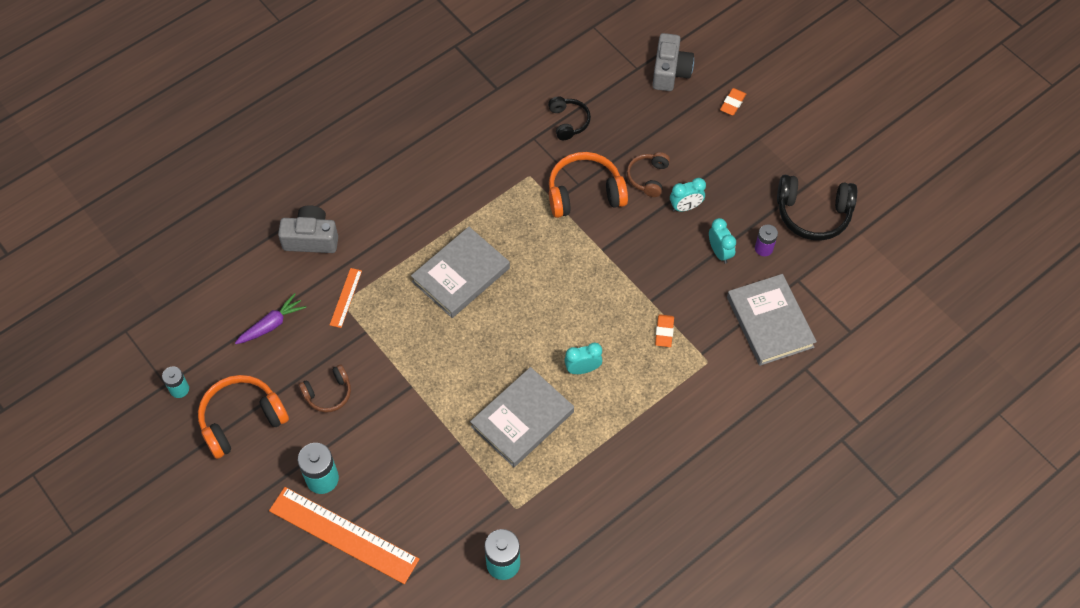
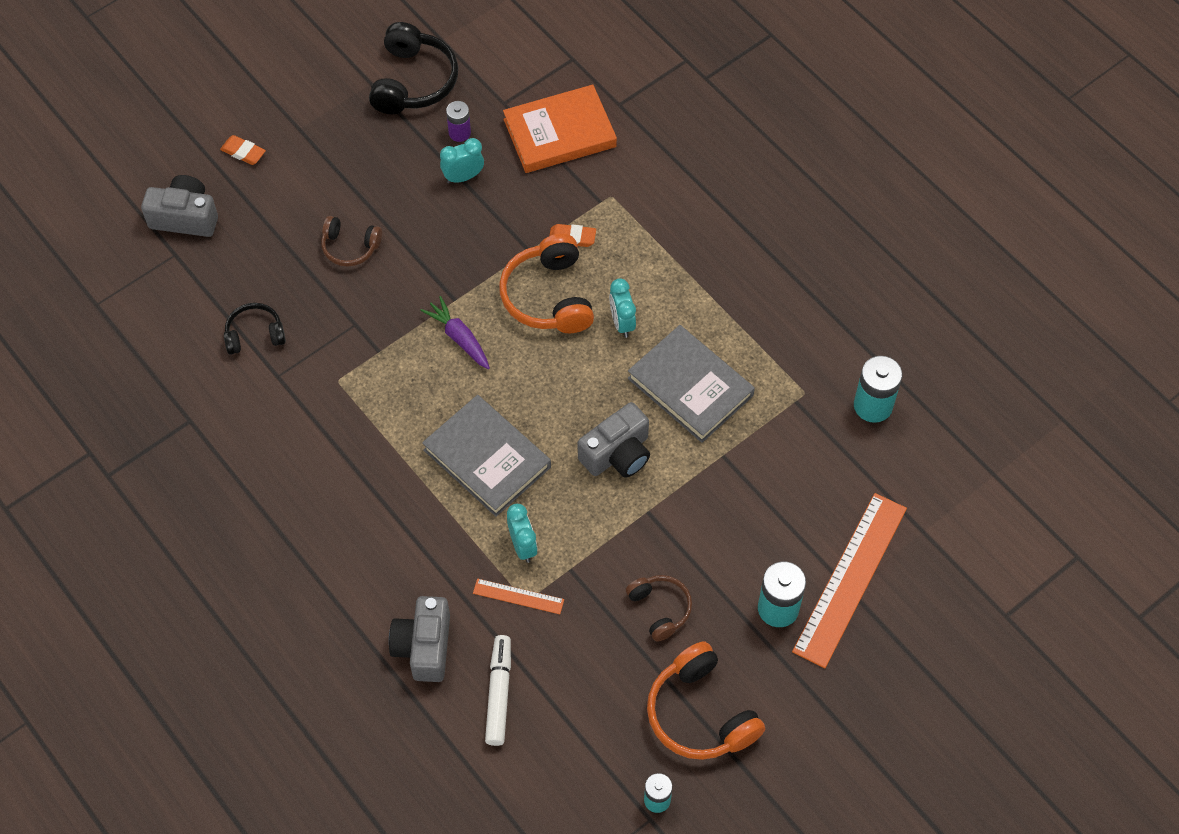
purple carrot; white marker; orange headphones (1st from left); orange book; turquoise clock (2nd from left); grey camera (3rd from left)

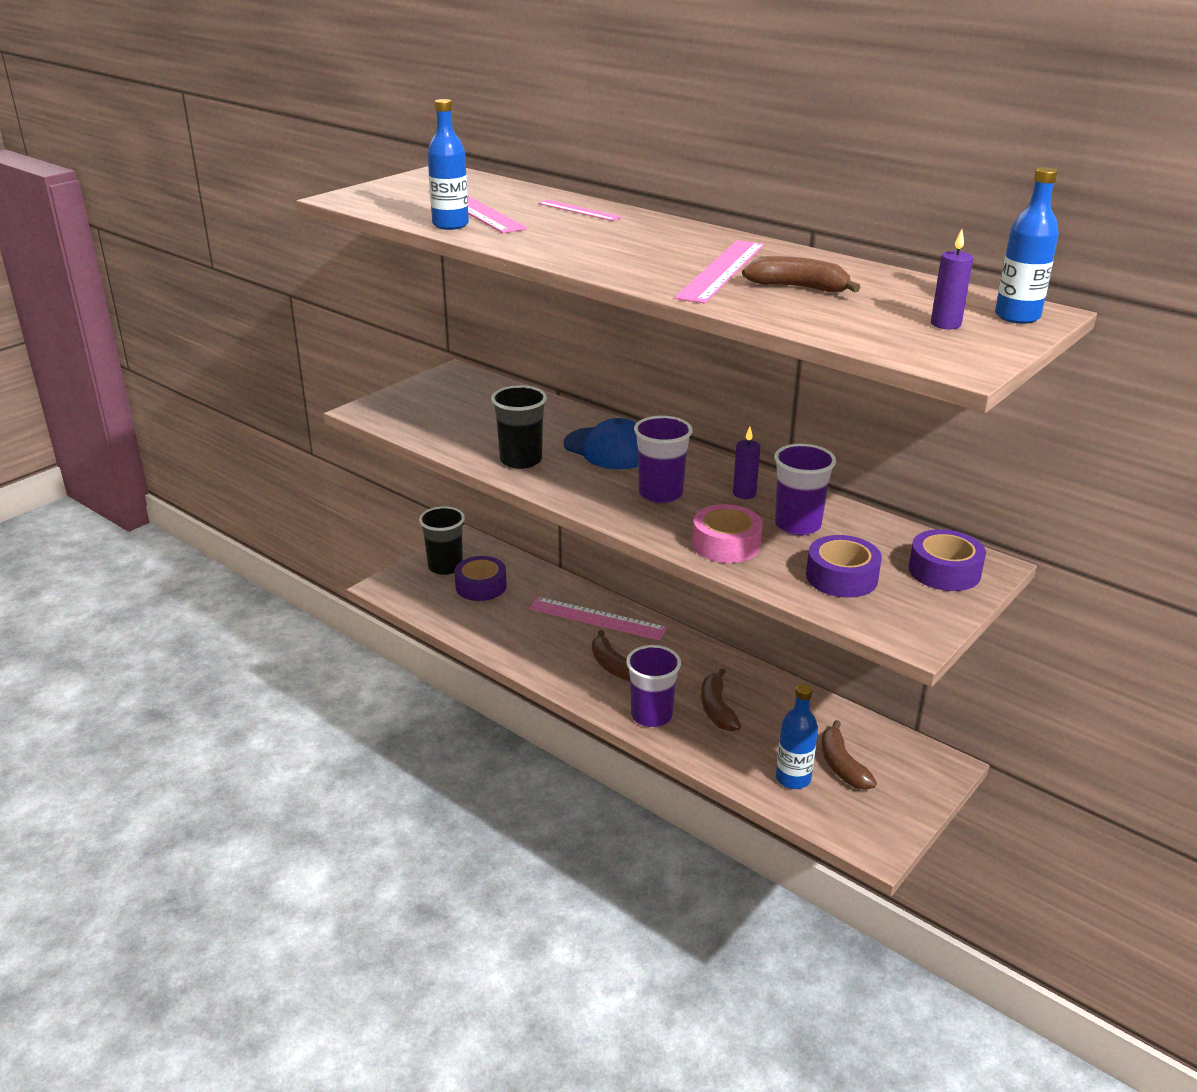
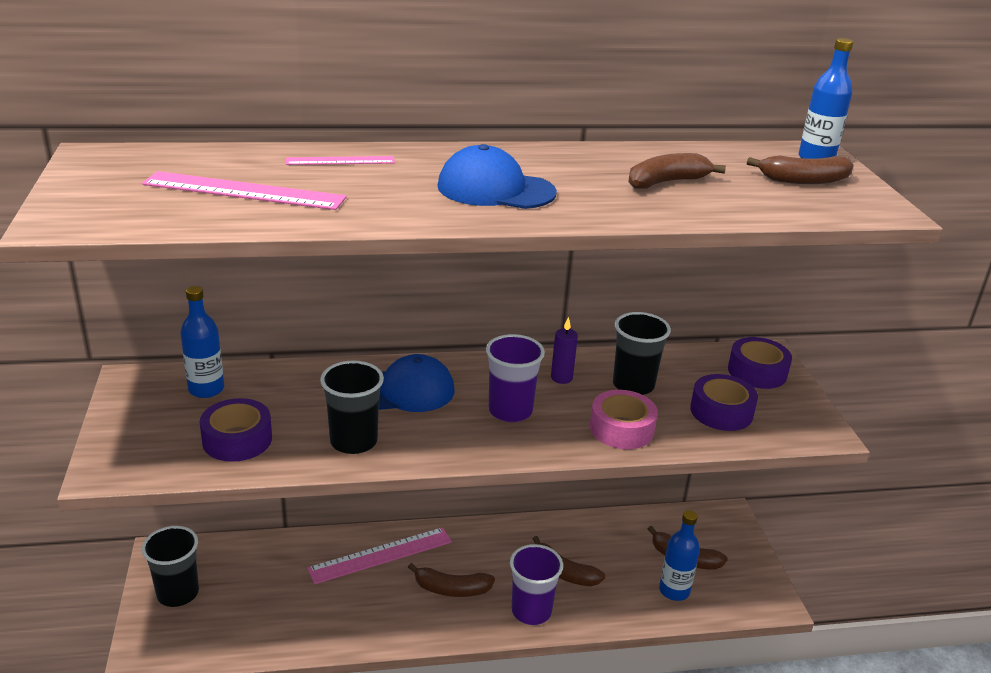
blue bottle (1st from left); purple tape (1st from left); blue cap (2nd from left); black cup (3rd from left); brown banana (5th from left); pink ruler (4th from left in the first image)

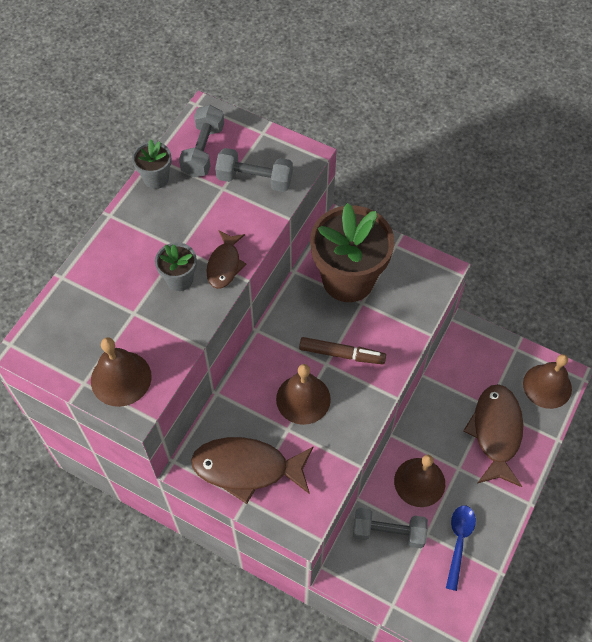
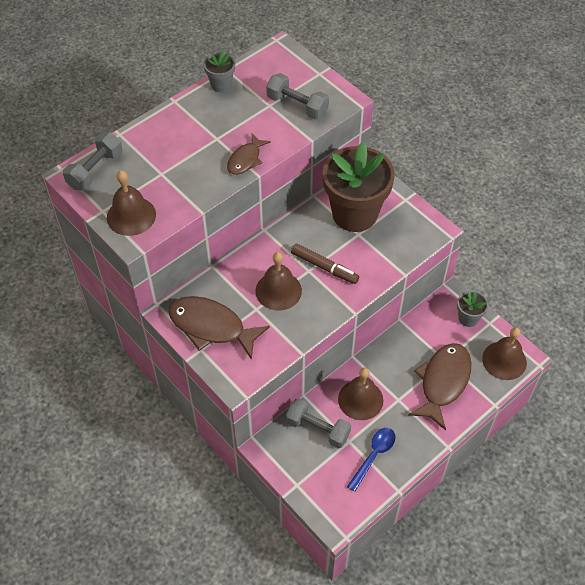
grey dumbbell (1st from left); grey flower pot (2nd from left)

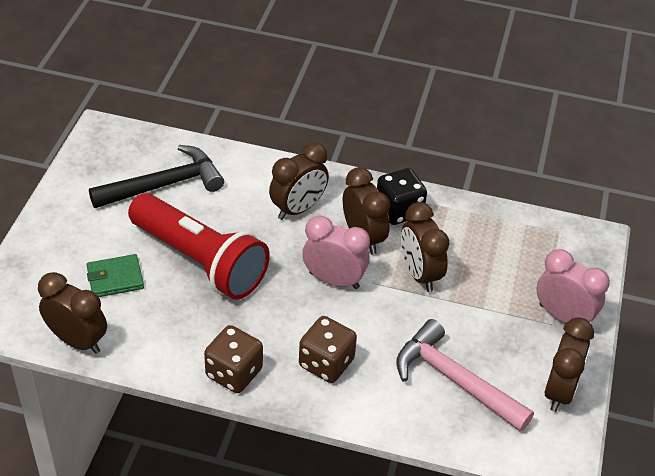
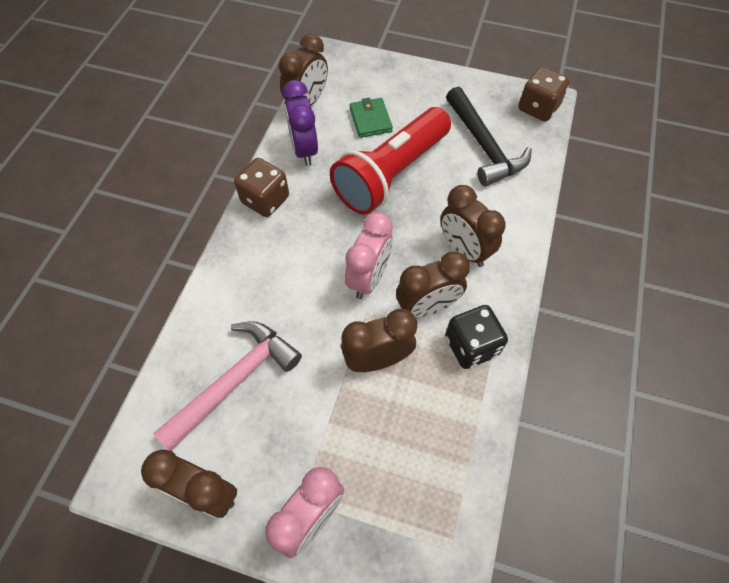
purple clock; brown dice (2nd from left)

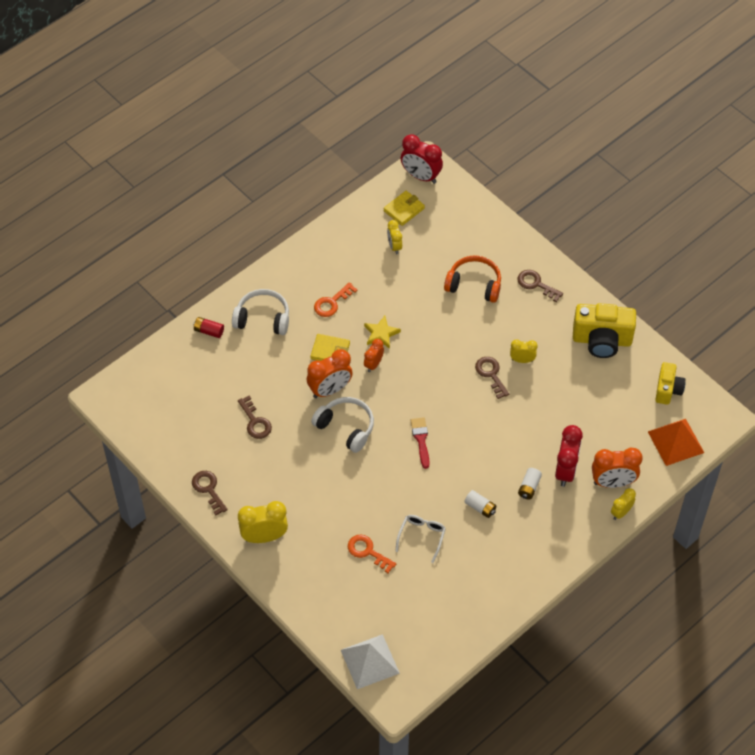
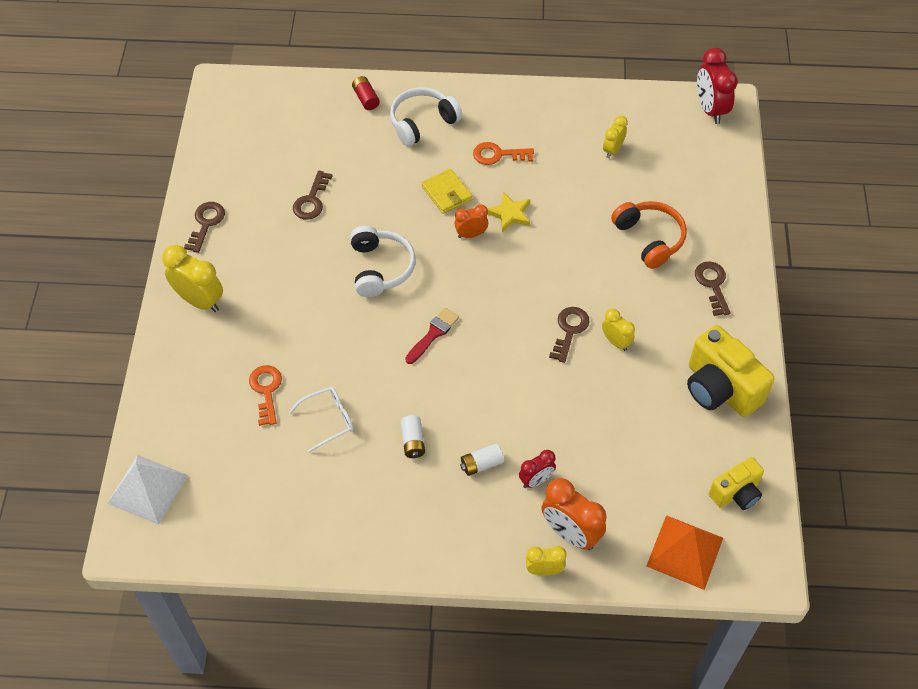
white headphones (2nd from left); red clock (1st from left); orange clock (1st from left in the first image); yellow wallet (2nd from left in the first image)

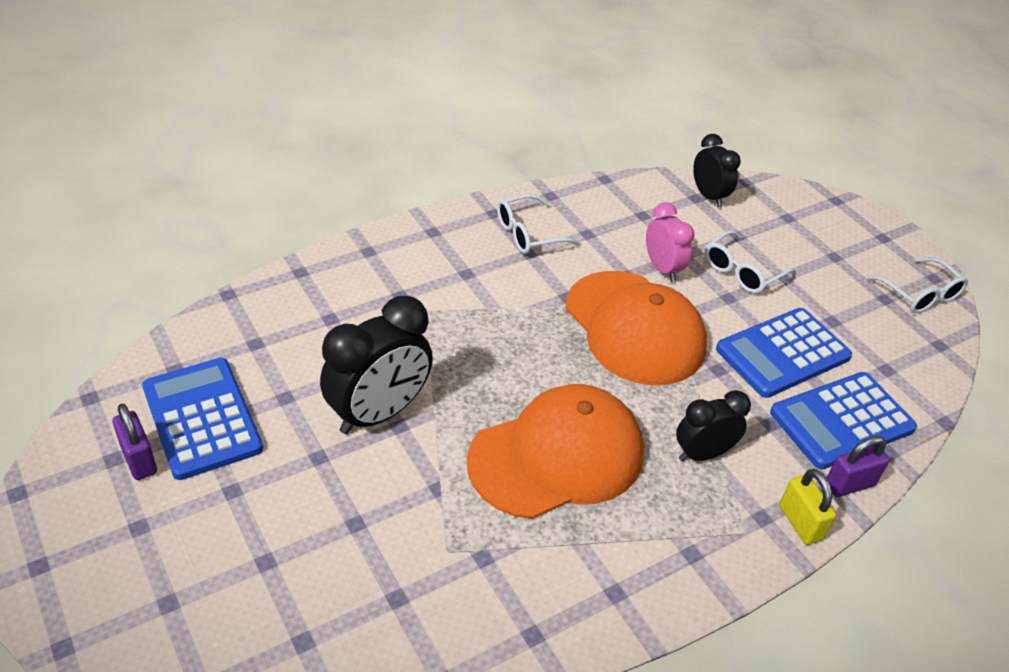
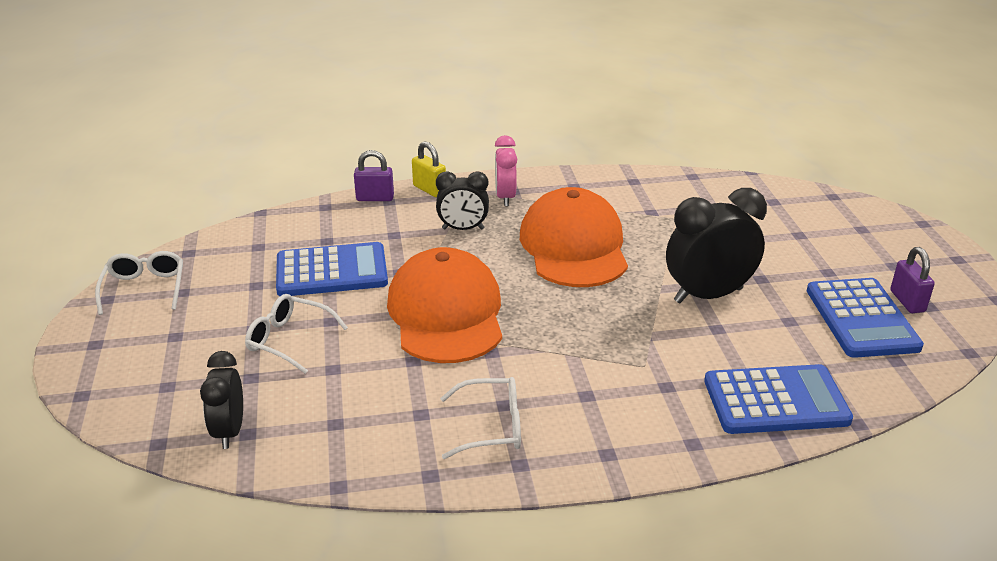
white glasses (2nd from left); yellow padlock; pink clock; orange cap (2nd from left); blue calculator (2nd from left)

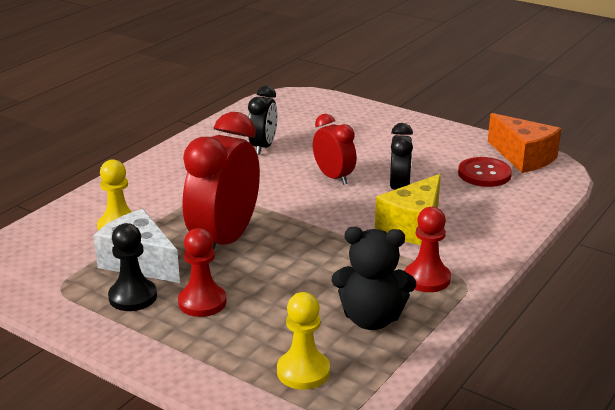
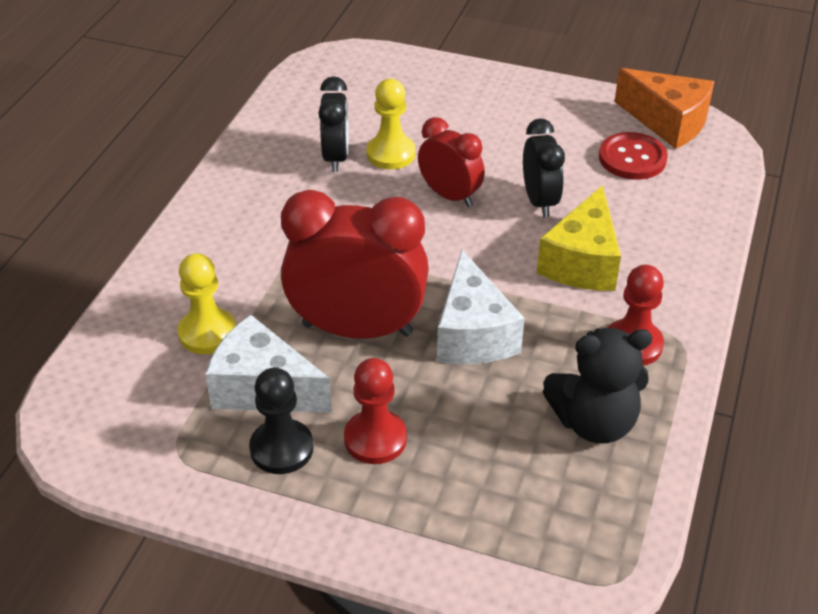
red clock (1st from left); yellow pawn (2nd from left); white cheese (2nd from left)

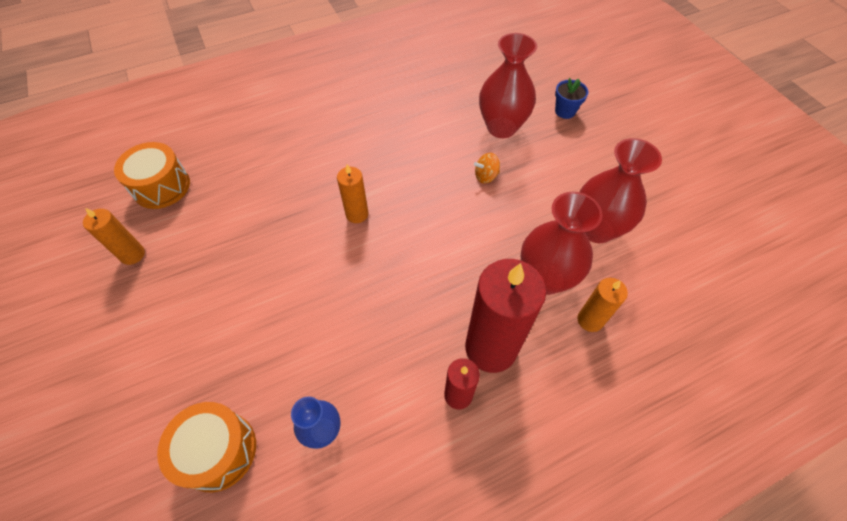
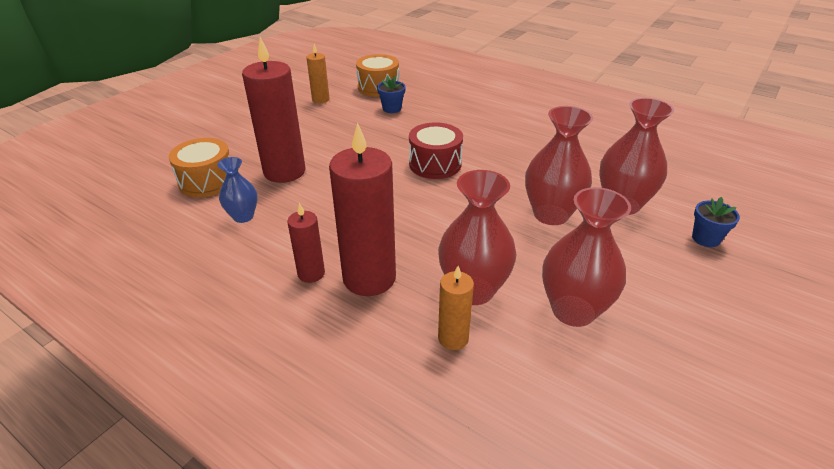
red candle (1st from left); blue flower pot (1st from left); red drum; red vase (2nd from left)

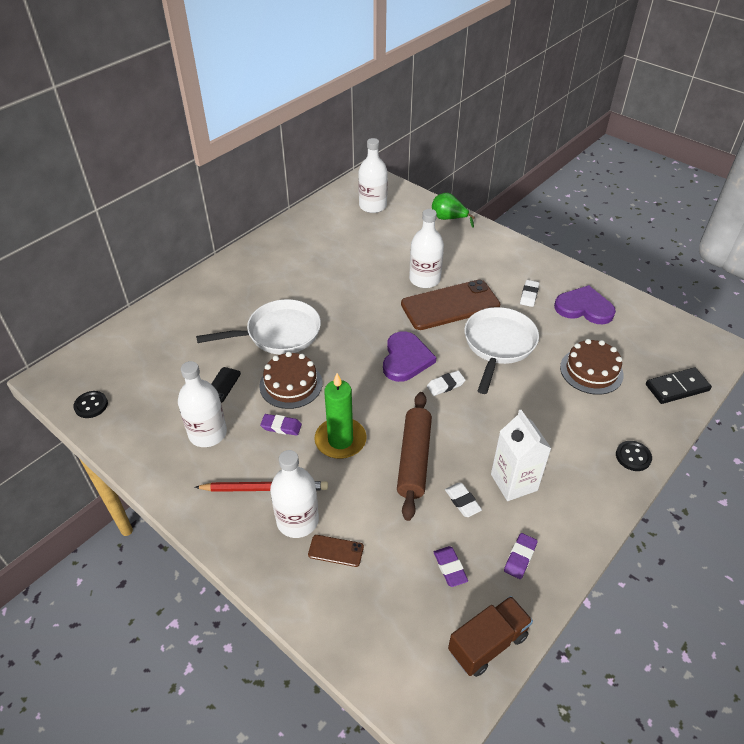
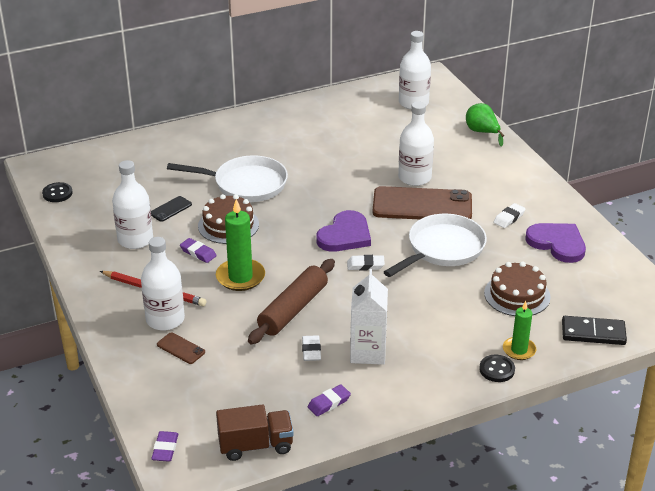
purple eraser (1st from left); green candle (2nd from left)

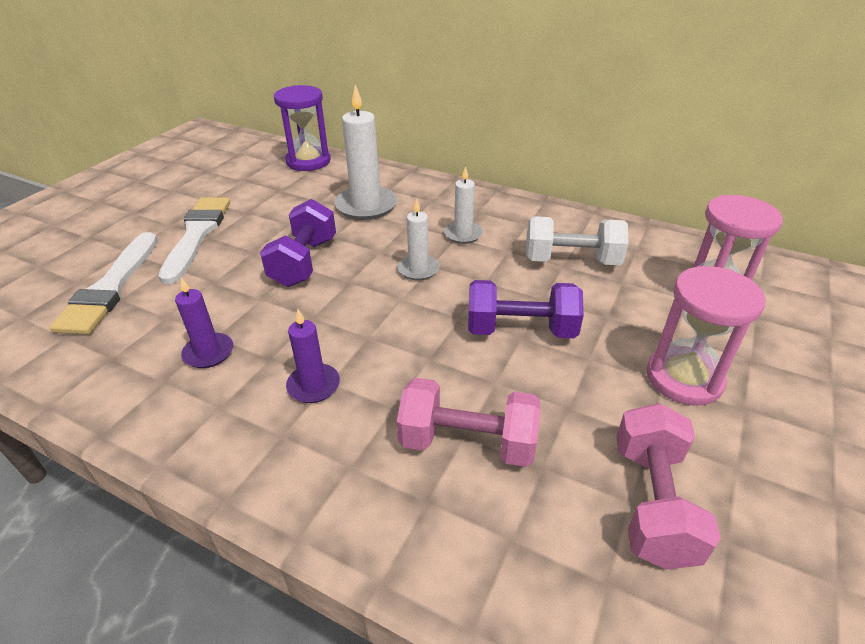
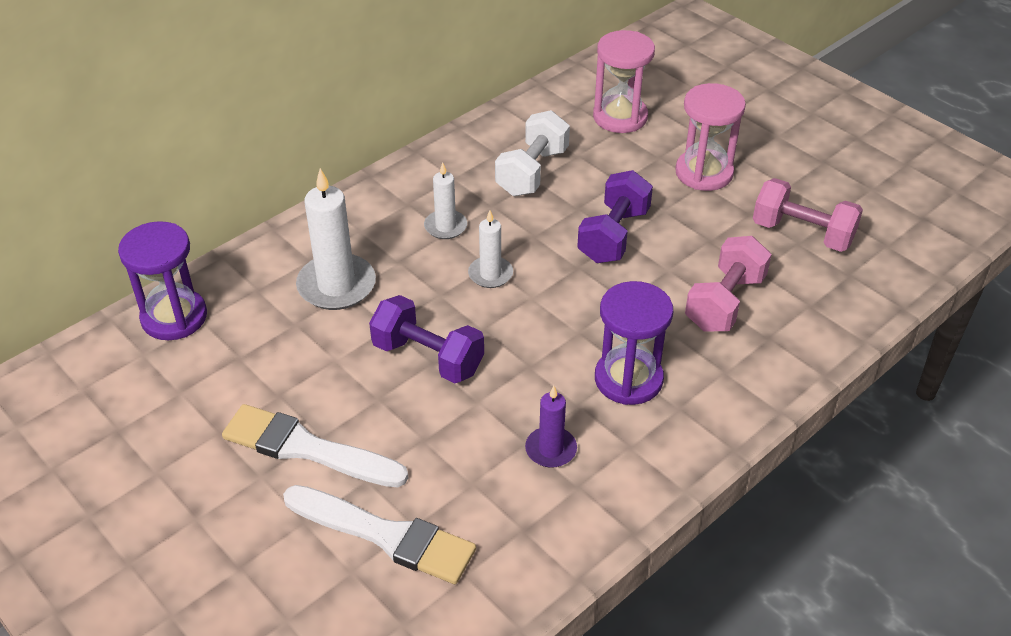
purple hourglass (2nd from left)

